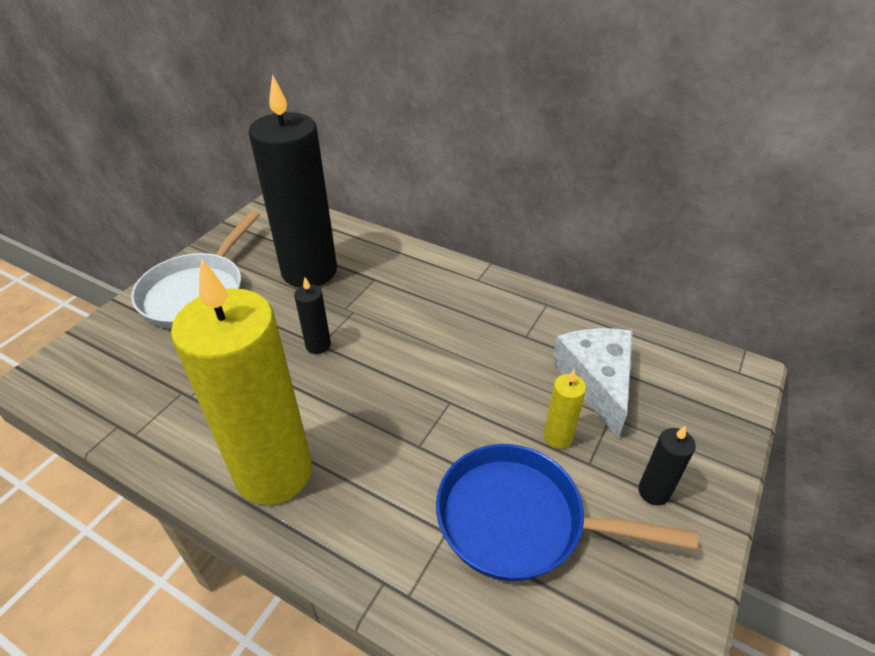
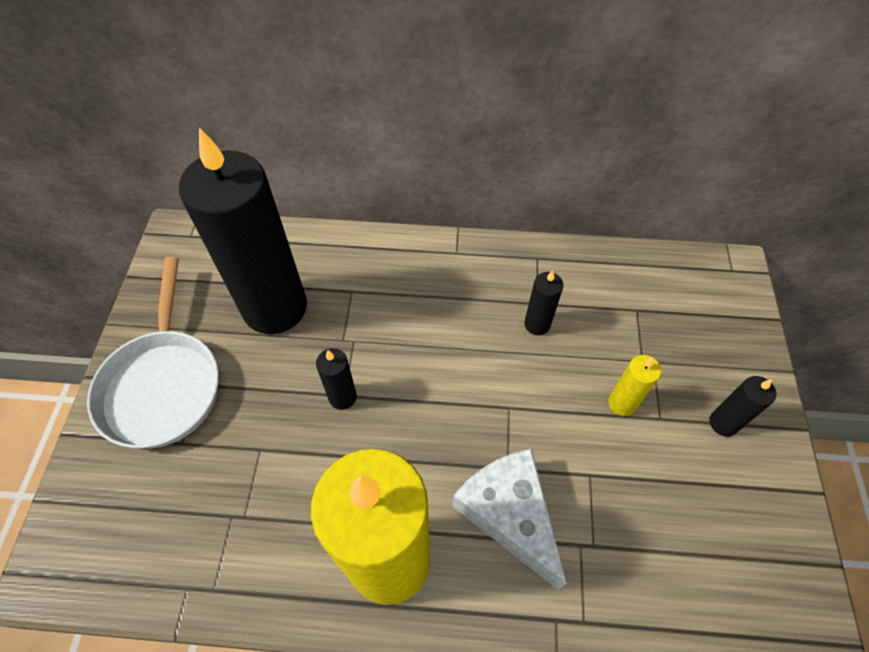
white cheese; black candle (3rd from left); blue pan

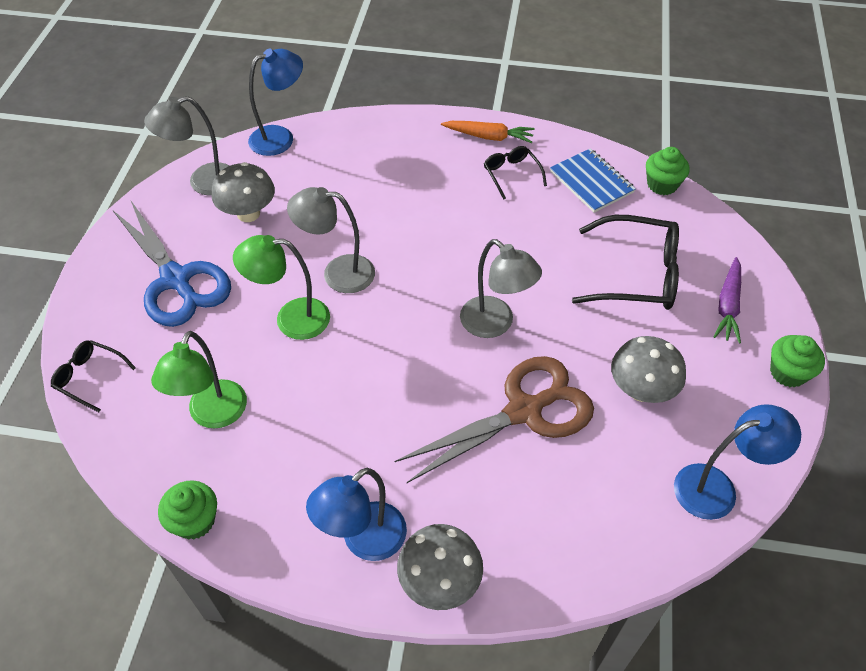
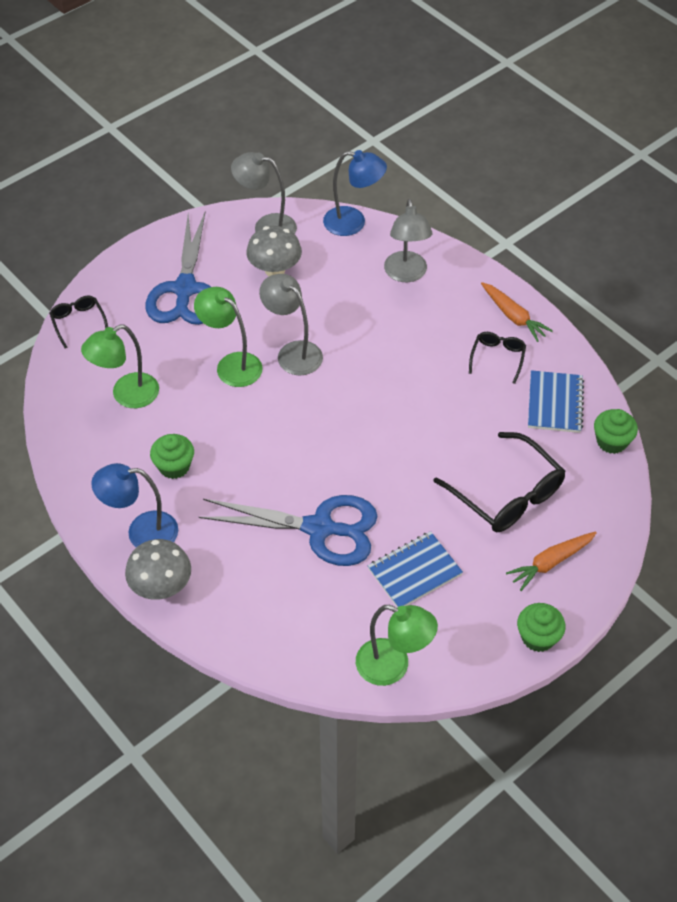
green cupcake (1st from left); blue scissors (2nd from left); green lamp (3rd from left); blue notebook (1st from left); grey lamp (3rd from left); orange carrot (2nd from left)

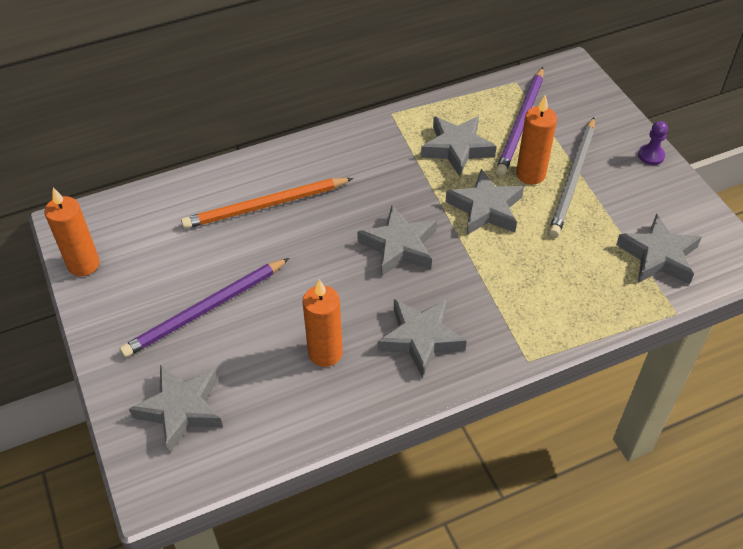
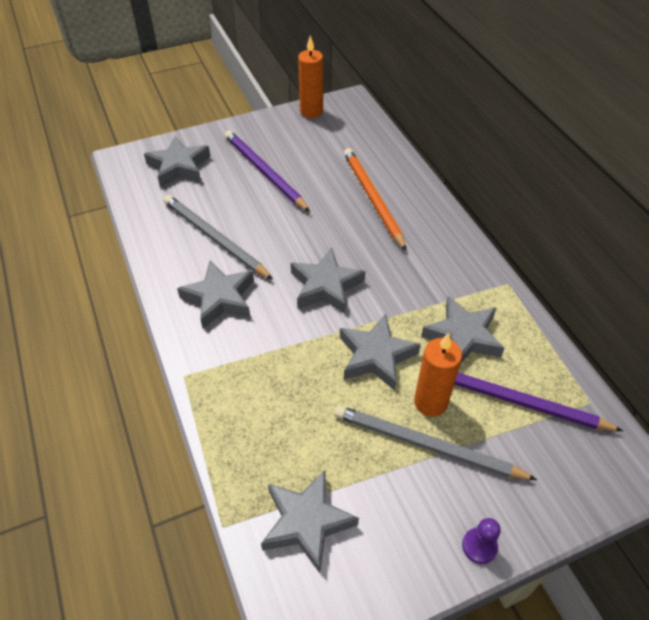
grey pencil (1st from left)

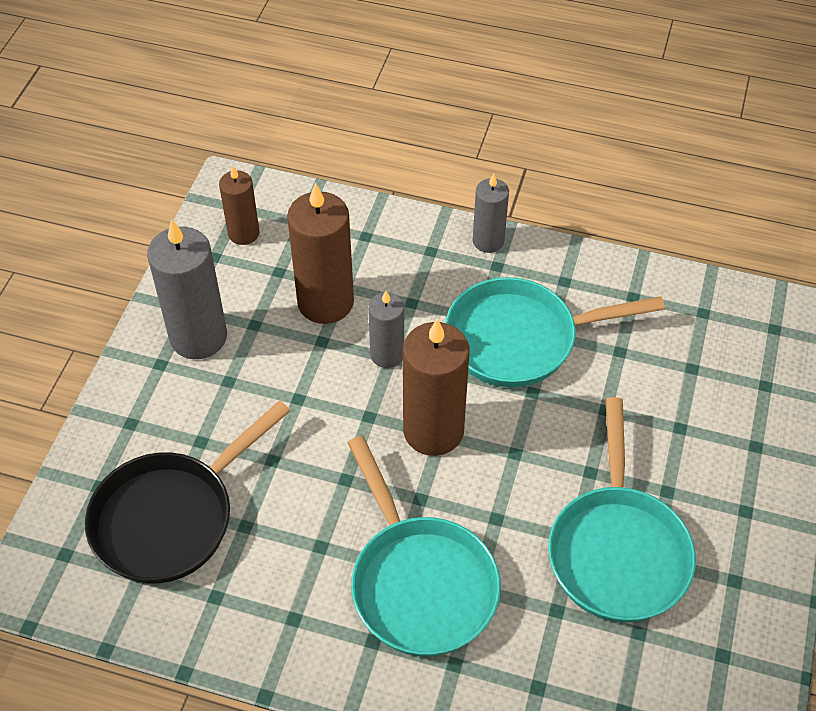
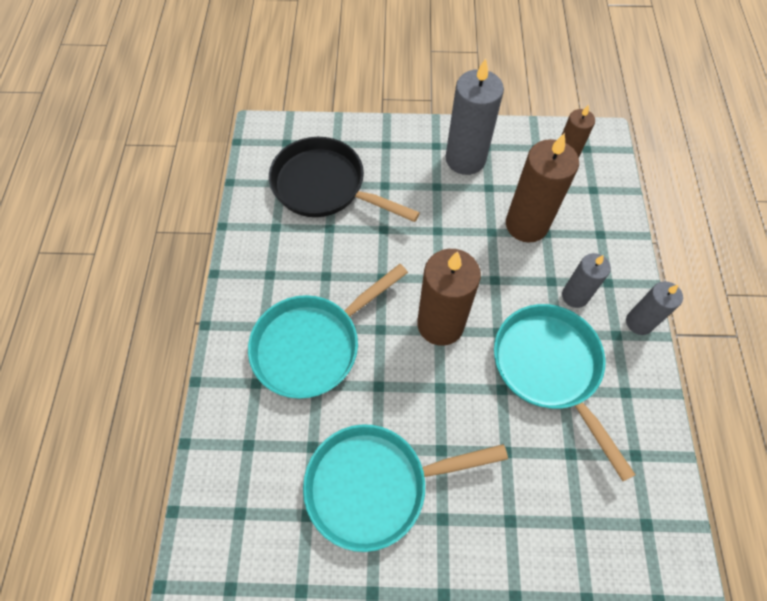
grey candle (2nd from left)

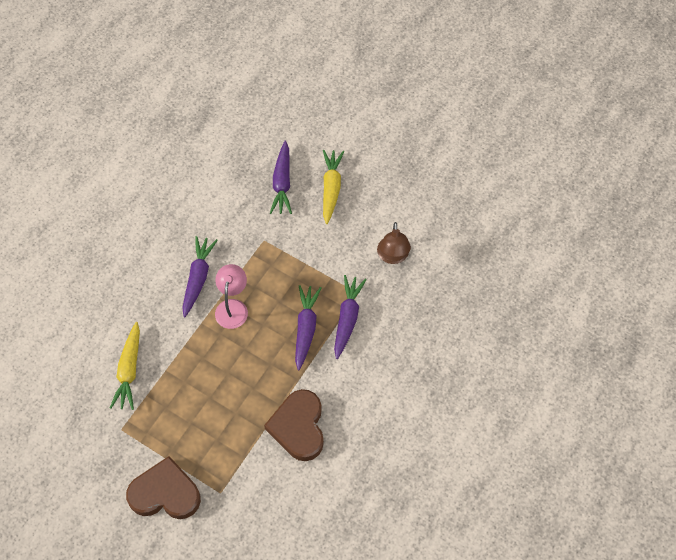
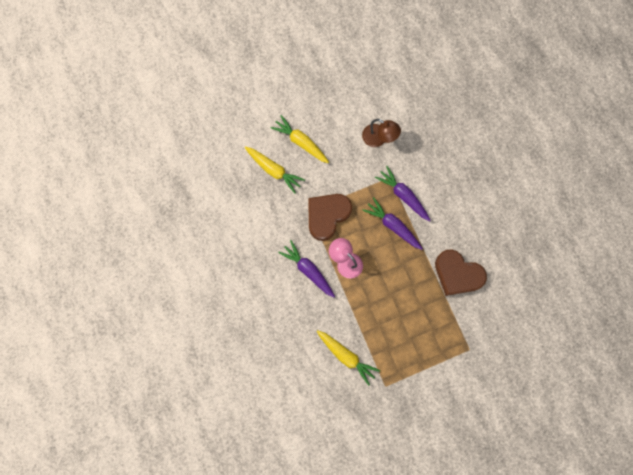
yellow carrot (1st from left); brown heart (1st from left)

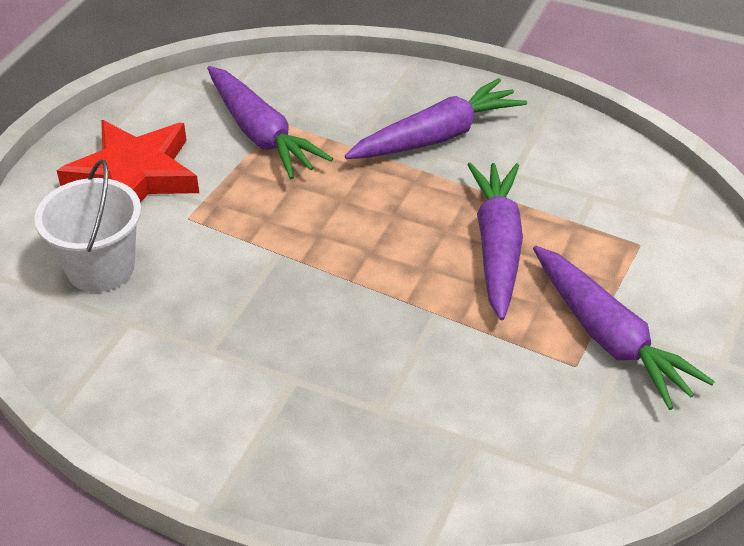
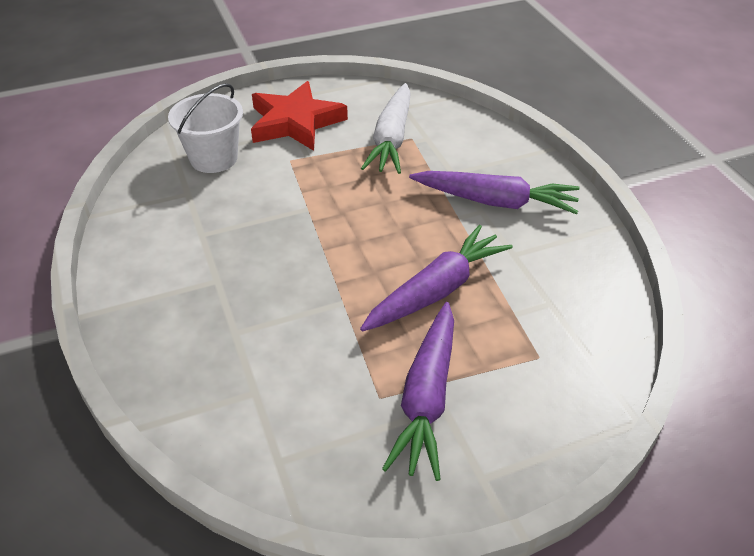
white carrot

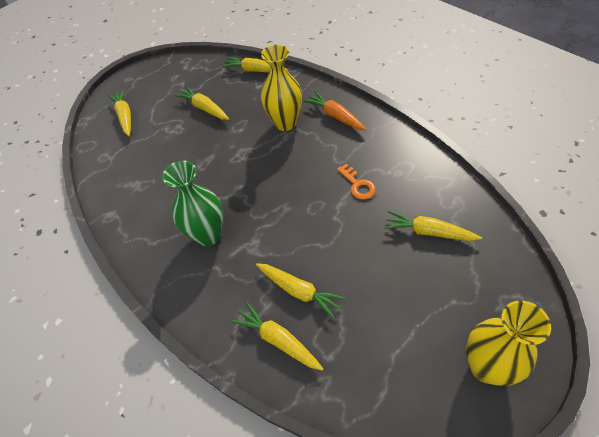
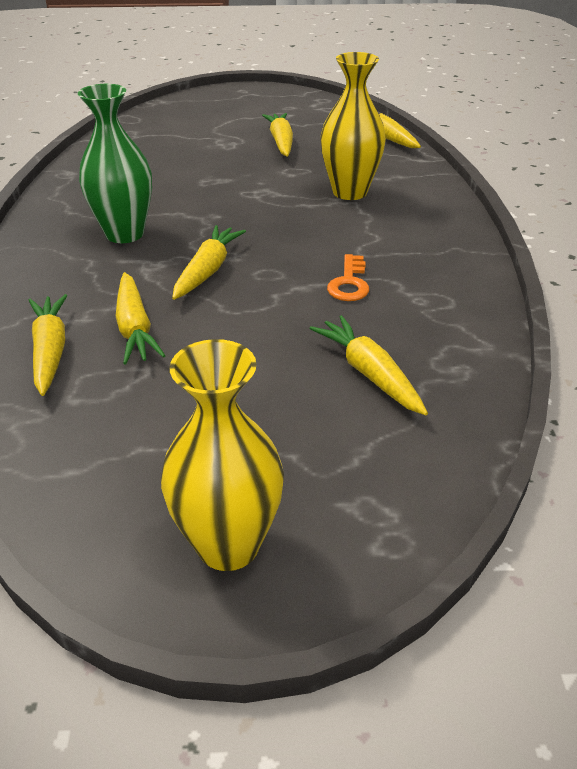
yellow carrot (3rd from left); orange carrot

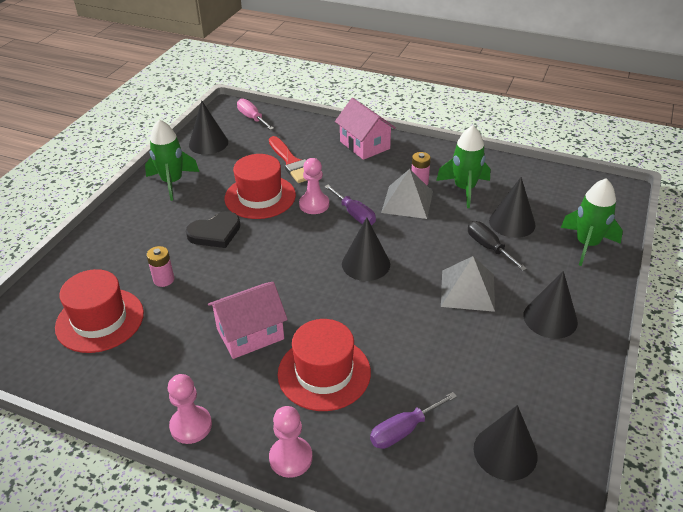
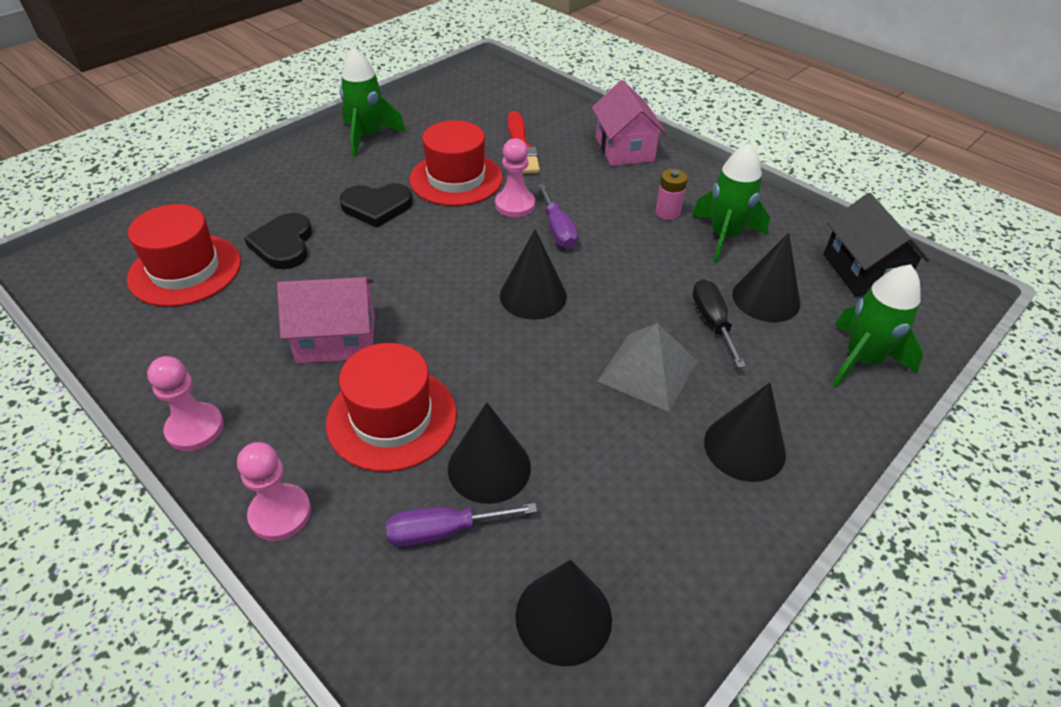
black heart (1st from left); black cone (1st from left); black house; pink screwdriver; grey pyramid (1st from left in the first image)

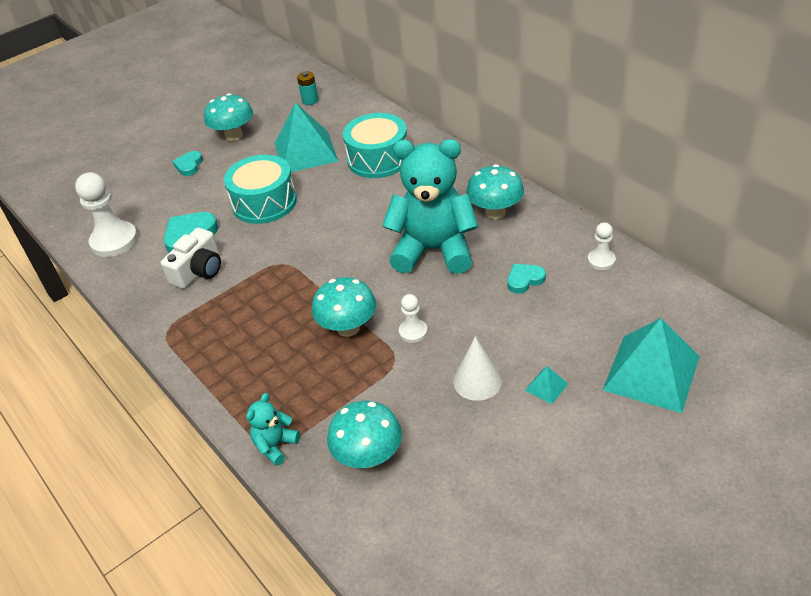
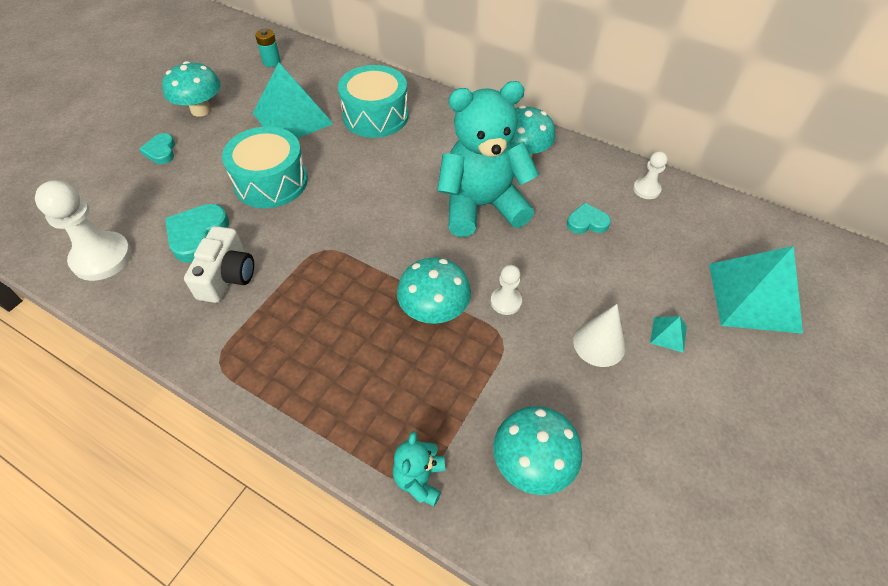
turquoise heart (3rd from left)

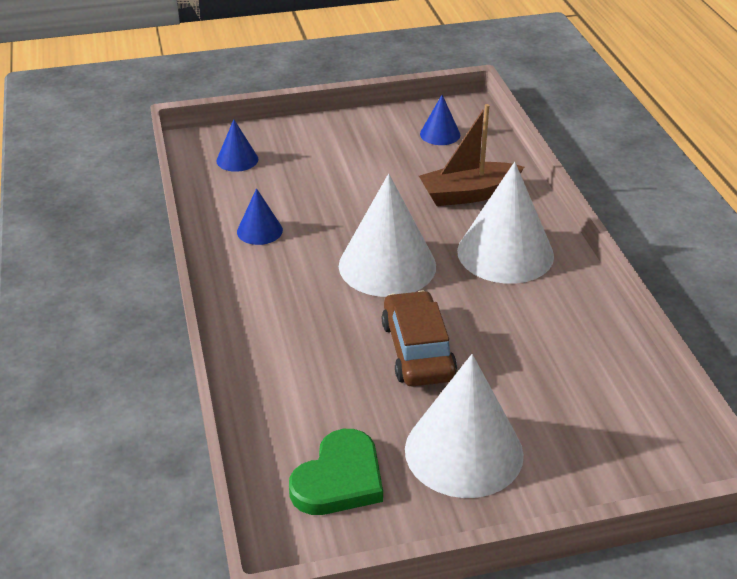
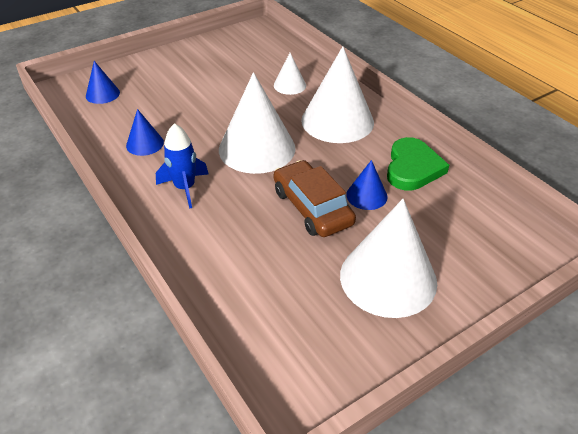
blue rocket; white cone (2nd from left); blue cone (3rd from left); green heart

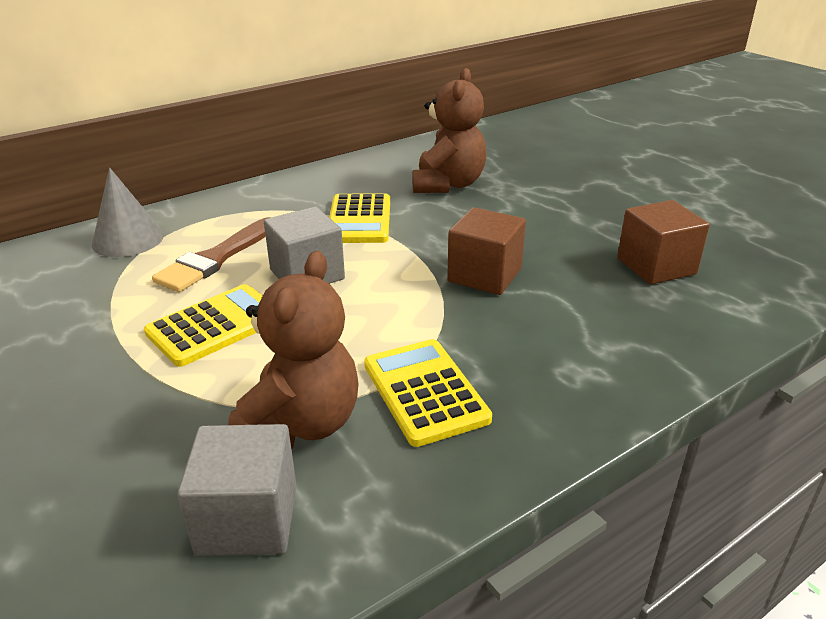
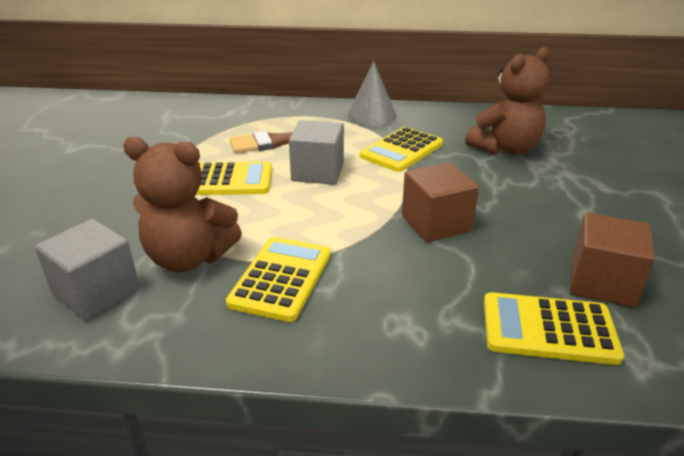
brown teddy bear (1st from left); grey cone; yellow calculator (4th from left)

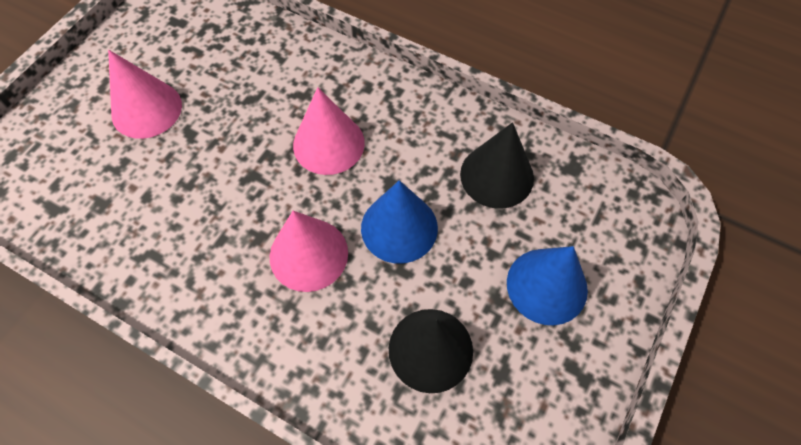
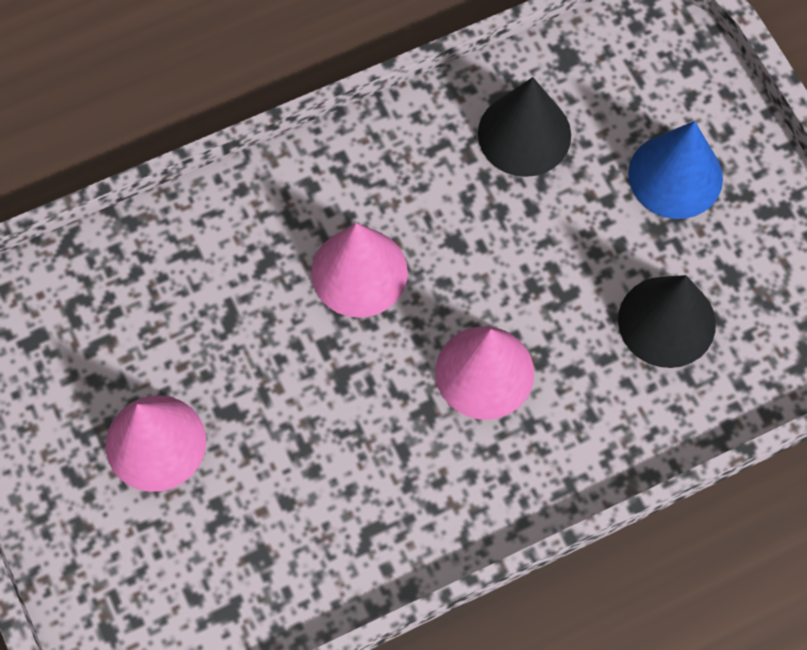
blue cone (1st from left in the first image)

